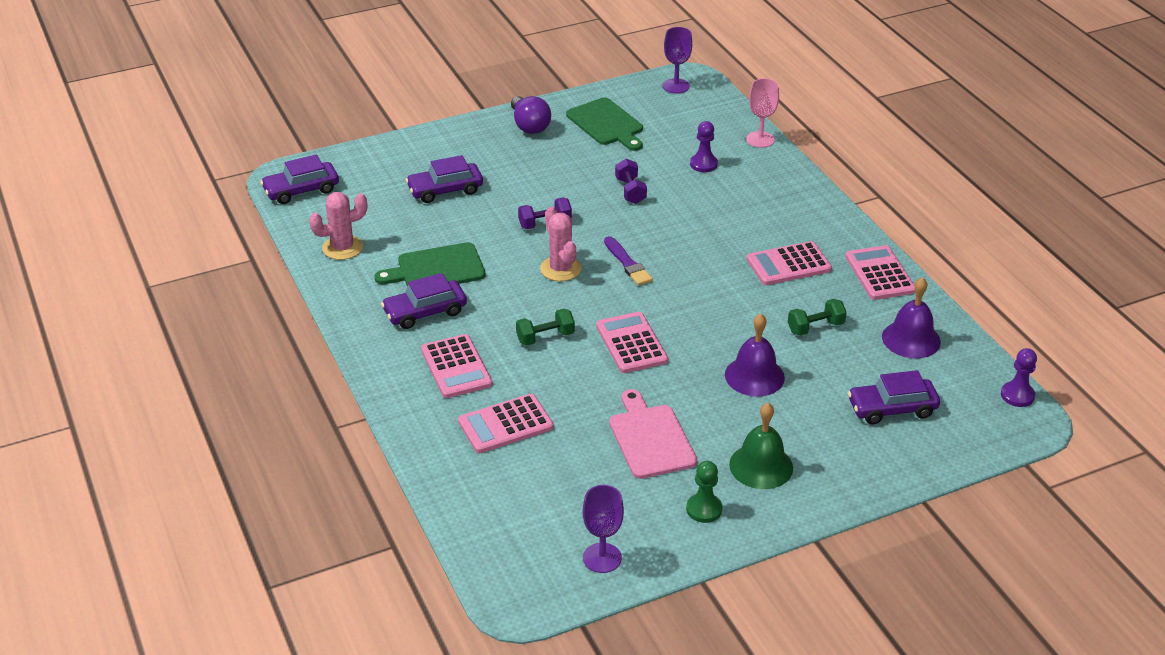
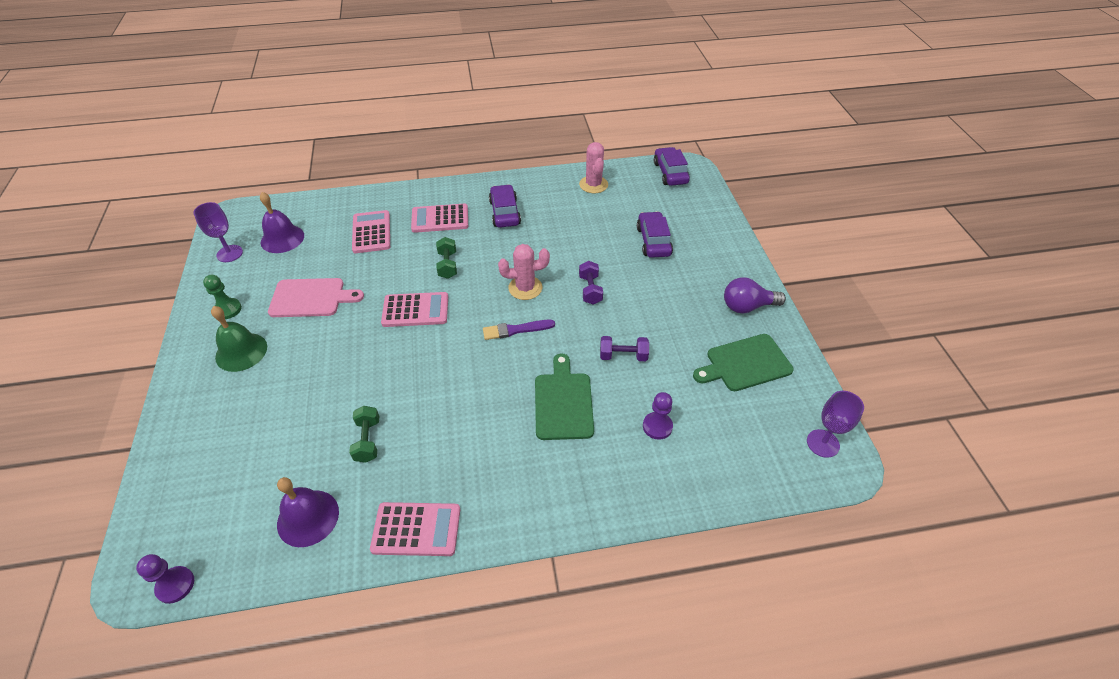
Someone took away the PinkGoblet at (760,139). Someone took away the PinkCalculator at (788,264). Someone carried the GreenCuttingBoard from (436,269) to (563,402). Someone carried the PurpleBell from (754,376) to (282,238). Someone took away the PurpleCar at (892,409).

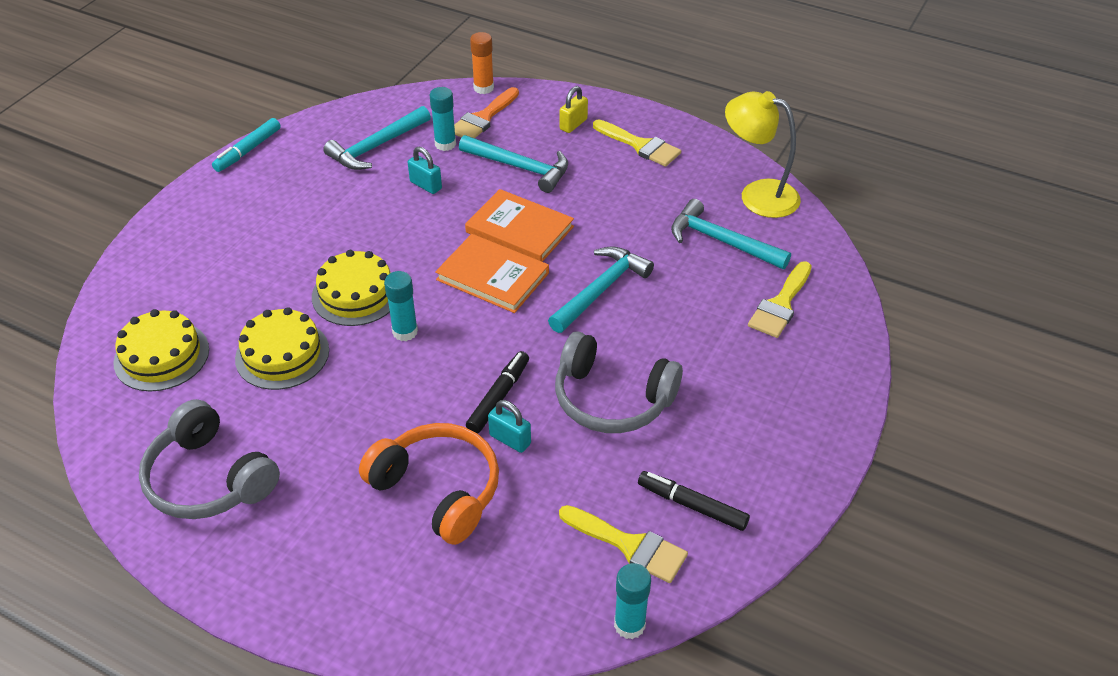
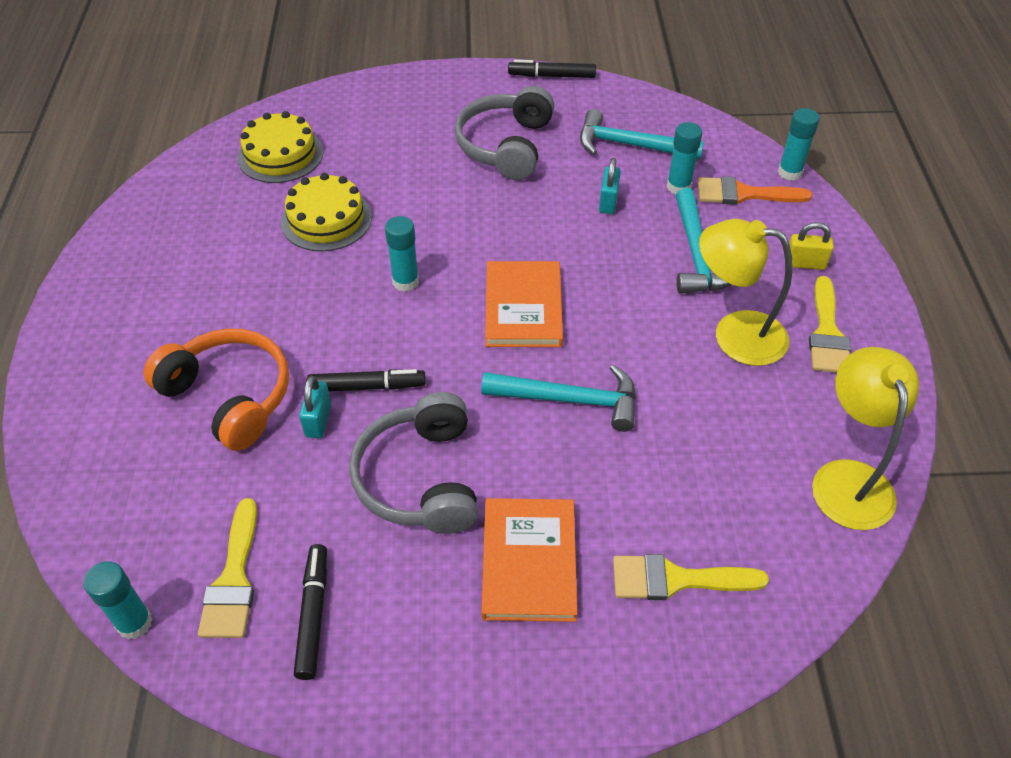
Someone repainted the OrangeGlueStick at (483,88), which became the TurquoiseGlueStick at (789,172). Someone repainted the TurquoiseMarker at (248,150), which became the BlackMarker at (552,76). Someone carried the OrangeBook from (519,229) to (529,561). Someone took away the TurquoiseHammer at (721,241). Someone took away the YellowCake at (356,294). Someone carried the GreyHeadphones from (209,479) to (506,146). Someone rotated the OrangeHeadphones at (438,490) by 60 degrees counterclockwise. Someone put down the YellowLamp at (735,334).

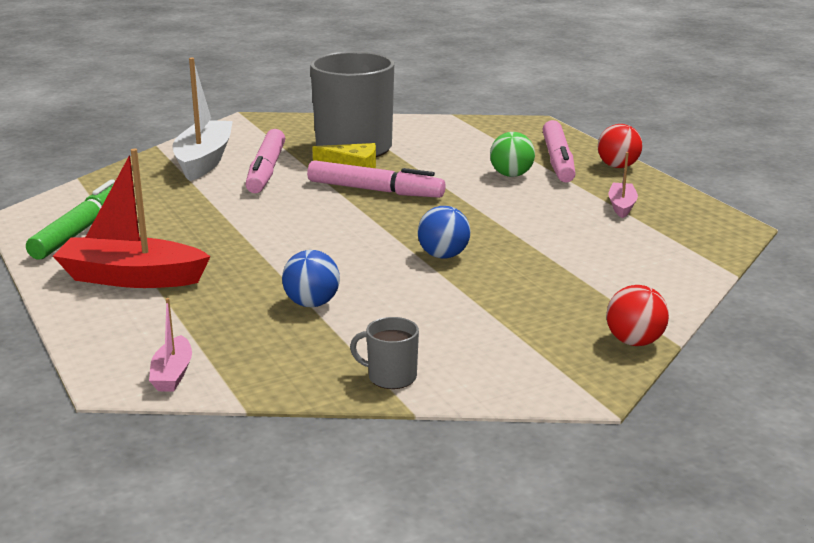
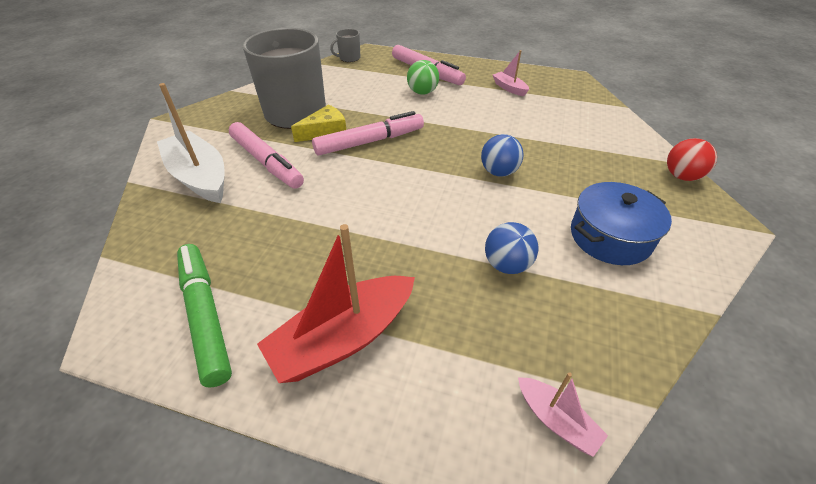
Someone took away the RedBall at (618,166). Someone carried the GreyMug from (391,377) to (349,58). Someone put down the BluePot at (610,237).

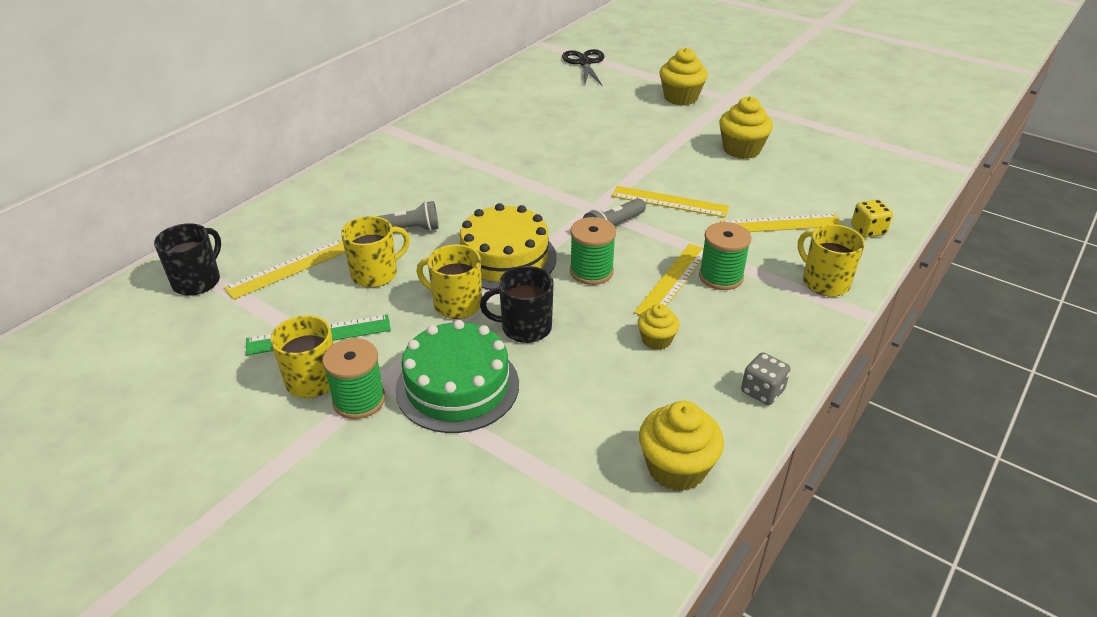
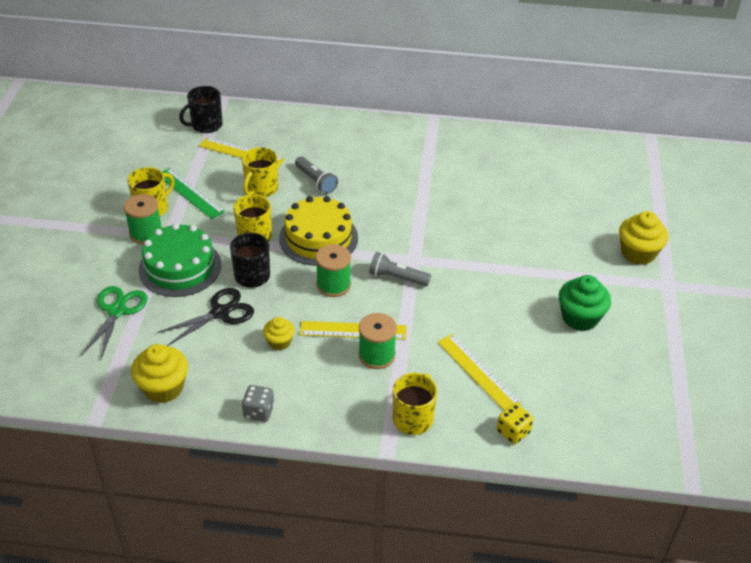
Someone carried the BlackScissors from (584,63) to (220,313). Someone repainted the YellowCupcake at (741,149), which became the GreenCupcake at (580,317). Someone took away the YellowRuler at (669,202). Someone rotated the YellowMug at (376,274) by 90 degrees clockwise. Someone rotated the BlackMug at (197,281) by 150 degrees clockwise. Someone put down the GreenScissors at (117,311).

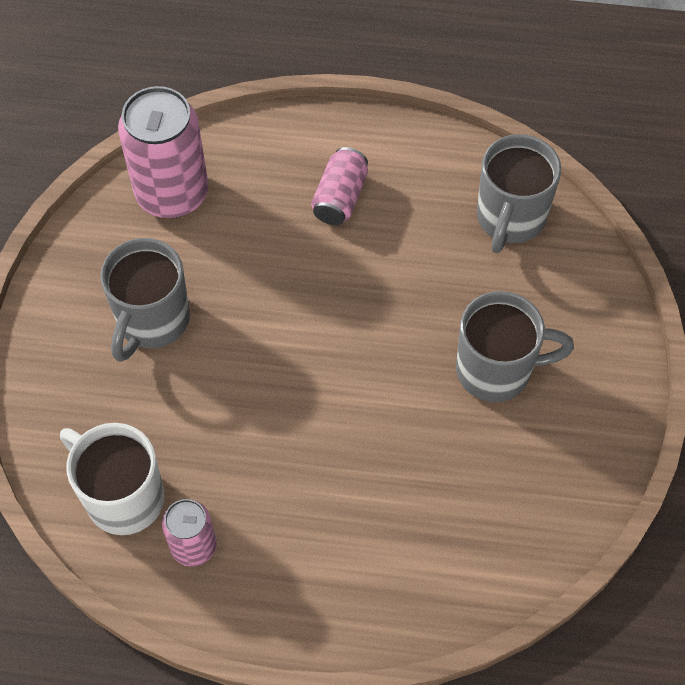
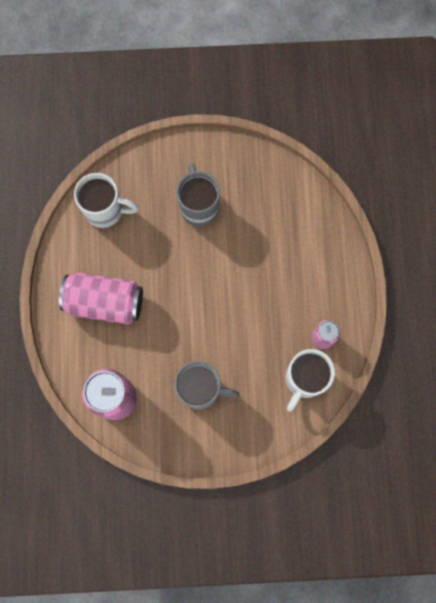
Someone repainted the GreyMug at (510,219), which became the WhiteMug at (105,210). Someone scaled the PinkCan at (340,197) by 1.83.

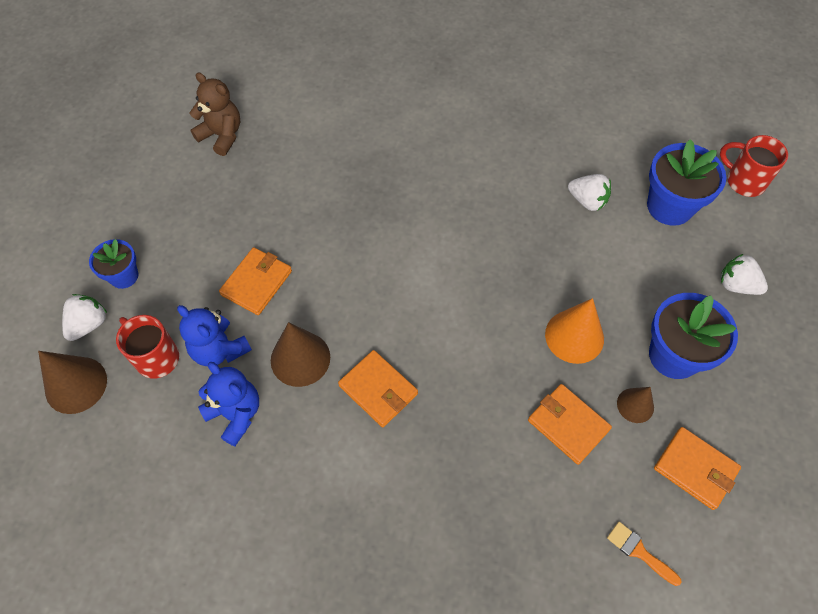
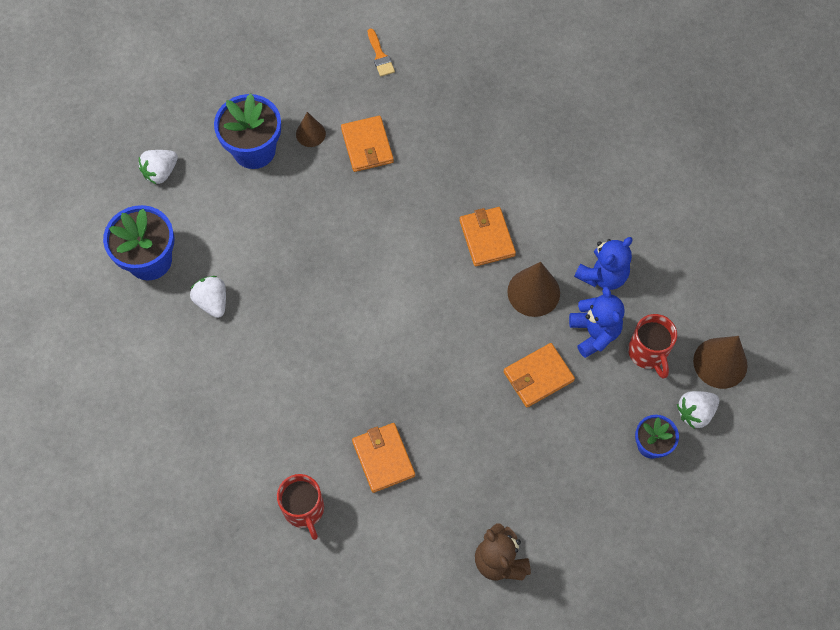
Someone carried the RedMug from (744,181) to (304,510). Someone rotated the WhiteStrawberry at (736,285) by 75 degrees clockwise. Someone took away the OrangeCone at (574,336). Someone rotated the BlueTeddyBear at (235,414) by 120 degrees counterclockwise. Someone carried the OrangeWallet from (695,469) to (383,458).

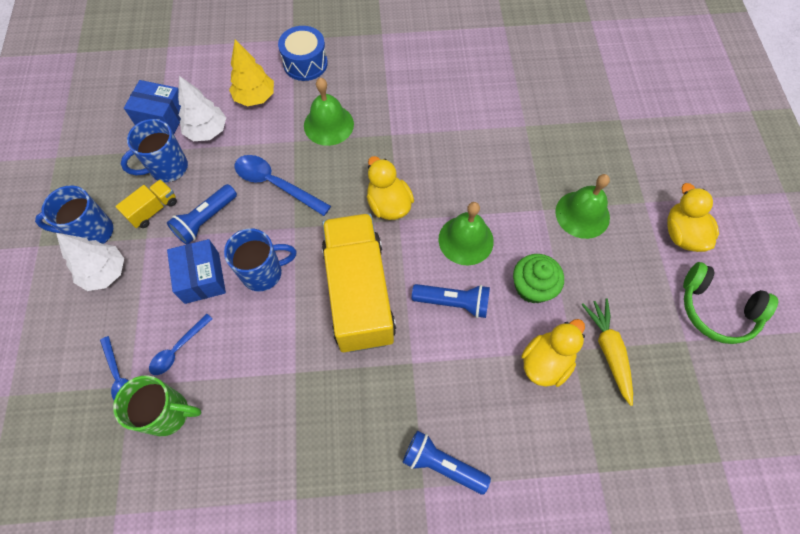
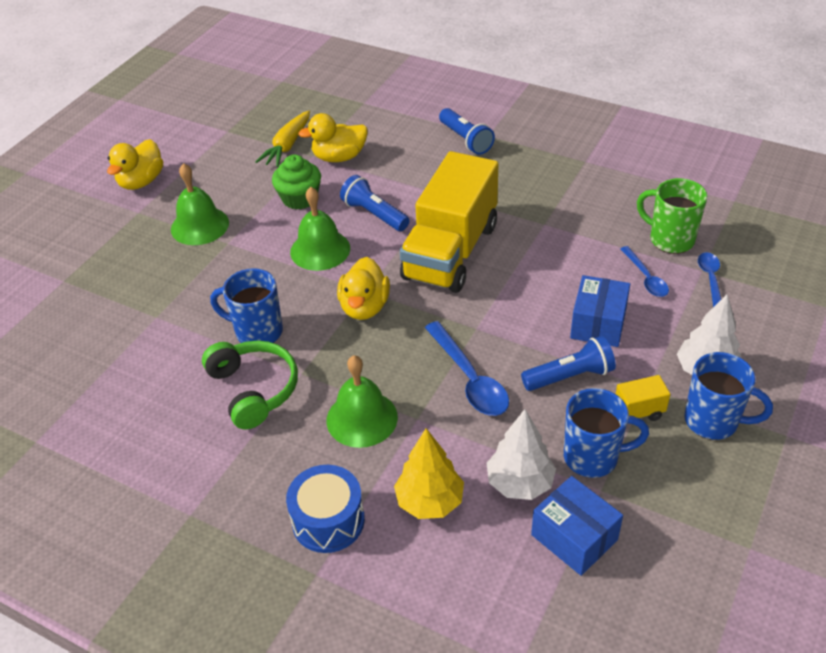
Someone carried the BlueMug from (263,273) to (257,332). Someone carried the GreenHeadphones from (716,310) to (254,389). Someone rotated the BlueSpoon at (178,349) by 90 degrees clockwise.

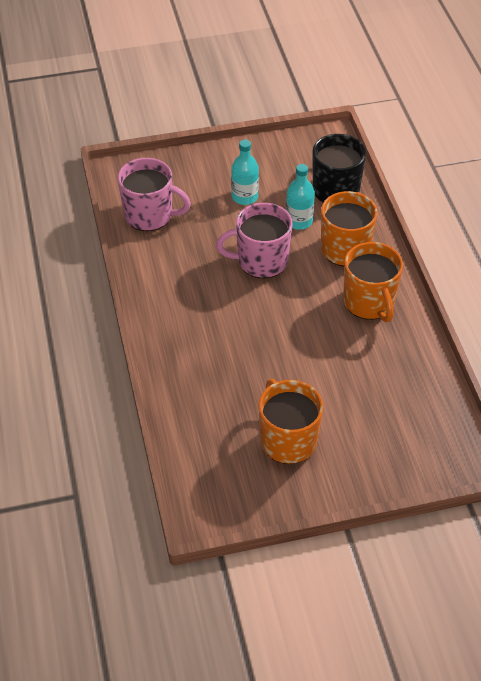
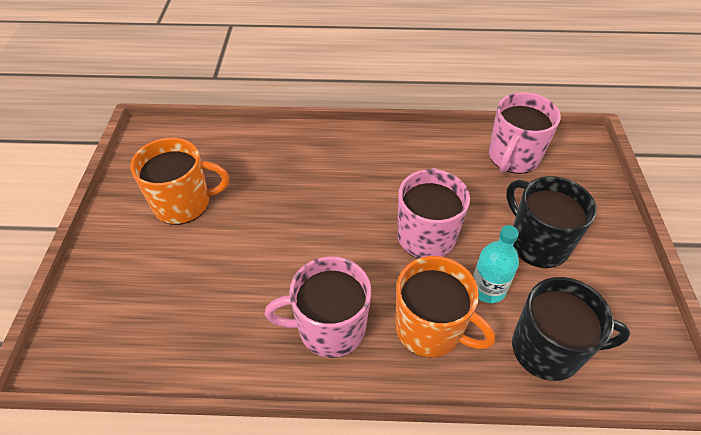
Someone swapped the TurquoiseBottle at (244,197) for the BlackMug at (537,243). Someone repainted the OrangeMug at (369,302), which became the PinkMug at (330,328).

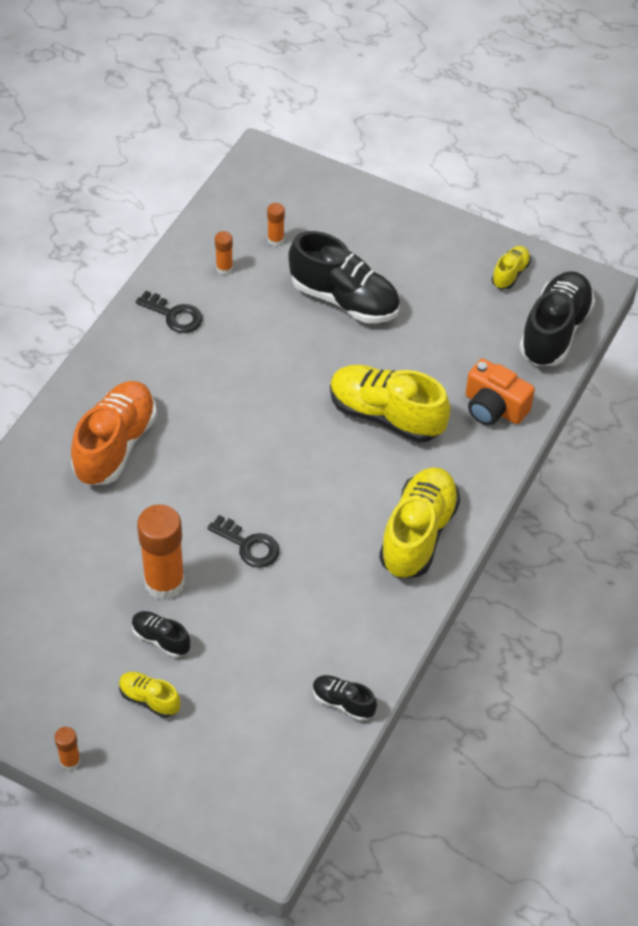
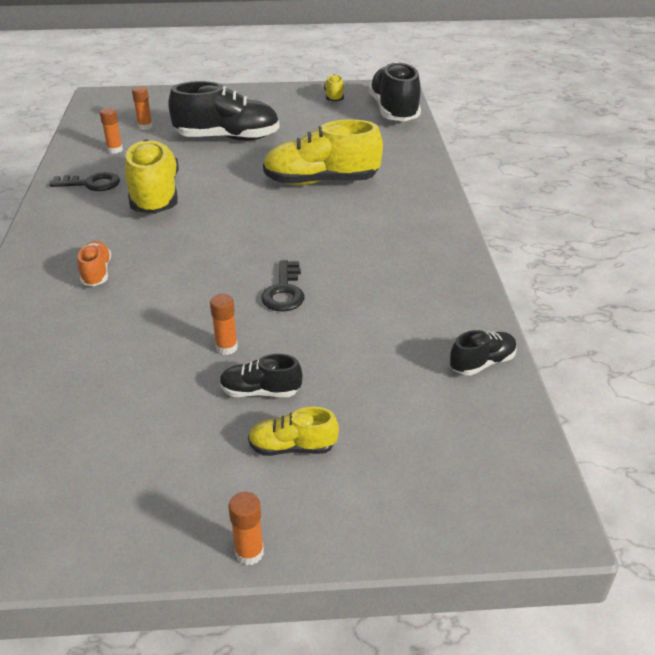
Someone took away the OrangeCamera at (494,408). Someone scaled the OrangeShoe at (115,445) by 0.49. Someone carried the YellowShoe from (418,534) to (155,195). Someone scaled the OrangeGlueStick at (164,583) by 0.47. Someone rotated the BlackKey at (249,545) by 90 degrees clockwise. Someone rotated the BlackShoe at (343,702) by 150 degrees clockwise.

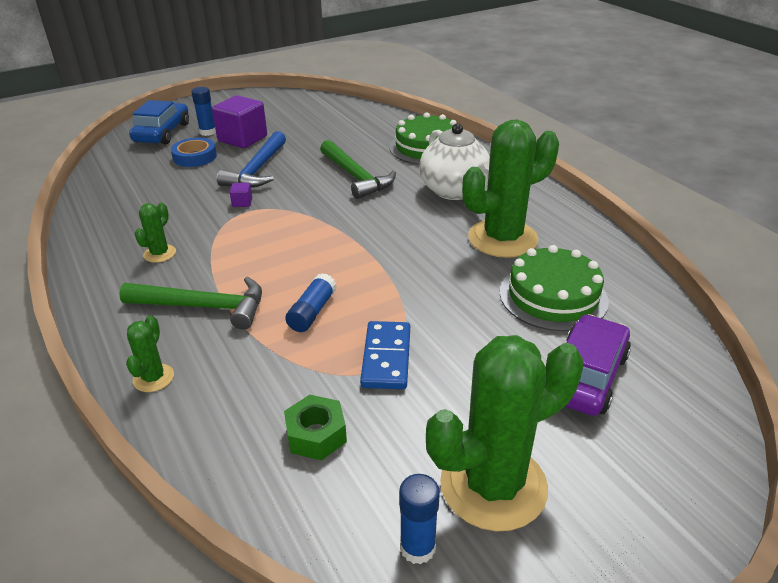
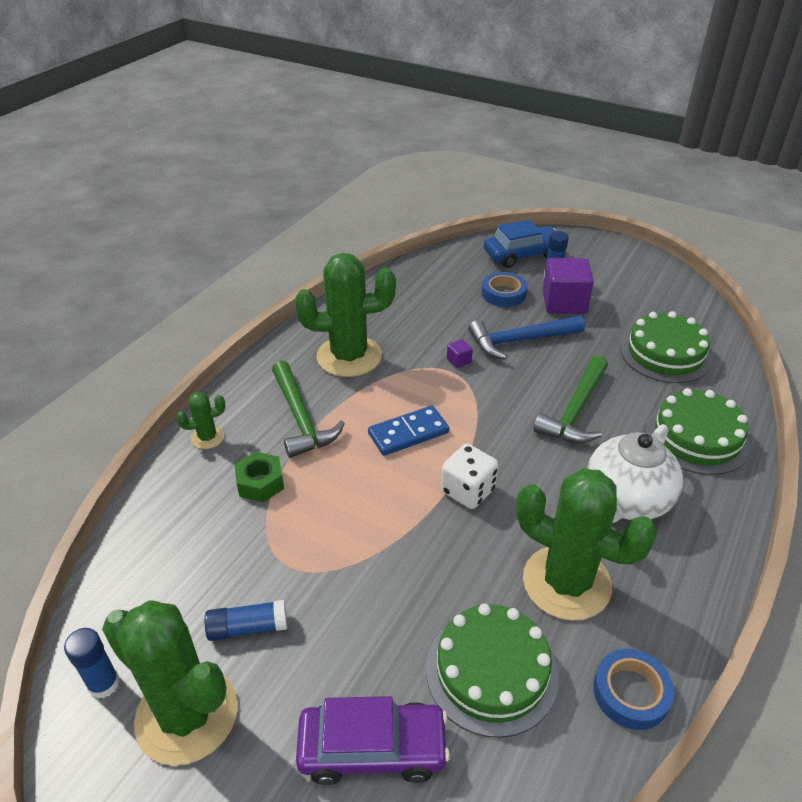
Someone scaled the GreenCactus at (159,254) by 2.24. Someone carried the BlueGlueStick from (312,312) to (248,628). Someone carried the BlueDomino from (386,358) to (408,433). Someone carried the GreenNut from (316,435) to (260,483). Someone put down the GreenCake at (665,354). Someone put down the WhiteDice at (468,491). Someone put down the BlueTape at (631,692).

